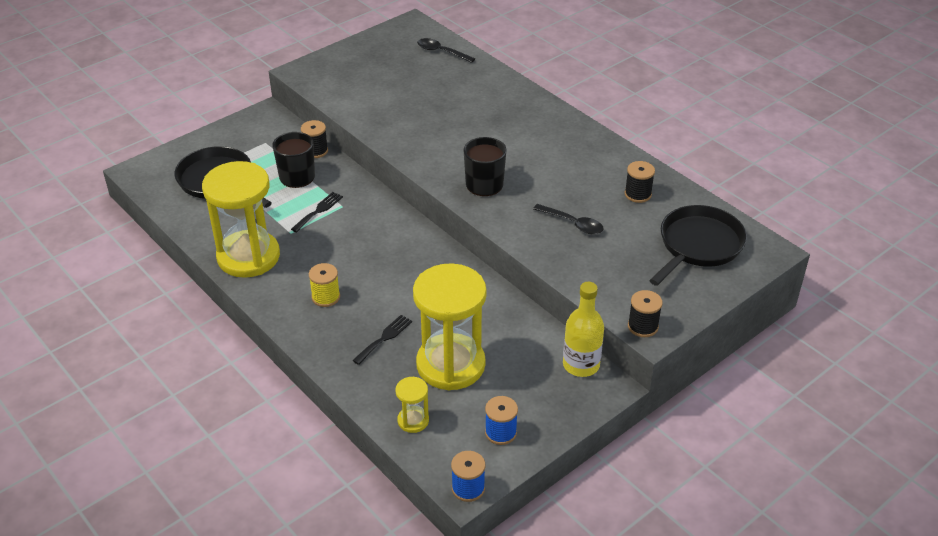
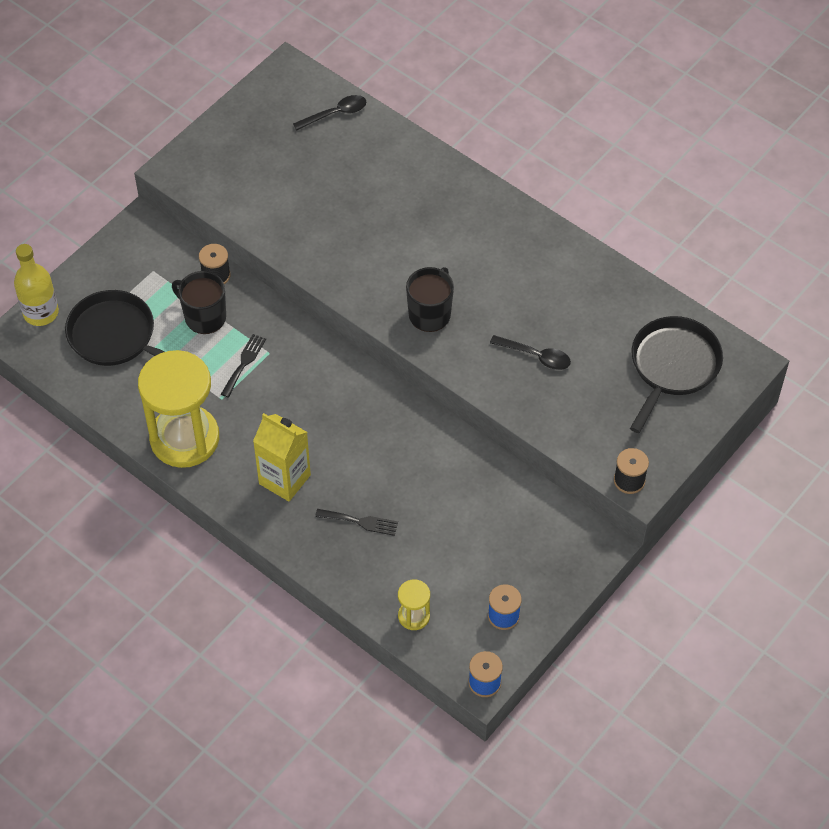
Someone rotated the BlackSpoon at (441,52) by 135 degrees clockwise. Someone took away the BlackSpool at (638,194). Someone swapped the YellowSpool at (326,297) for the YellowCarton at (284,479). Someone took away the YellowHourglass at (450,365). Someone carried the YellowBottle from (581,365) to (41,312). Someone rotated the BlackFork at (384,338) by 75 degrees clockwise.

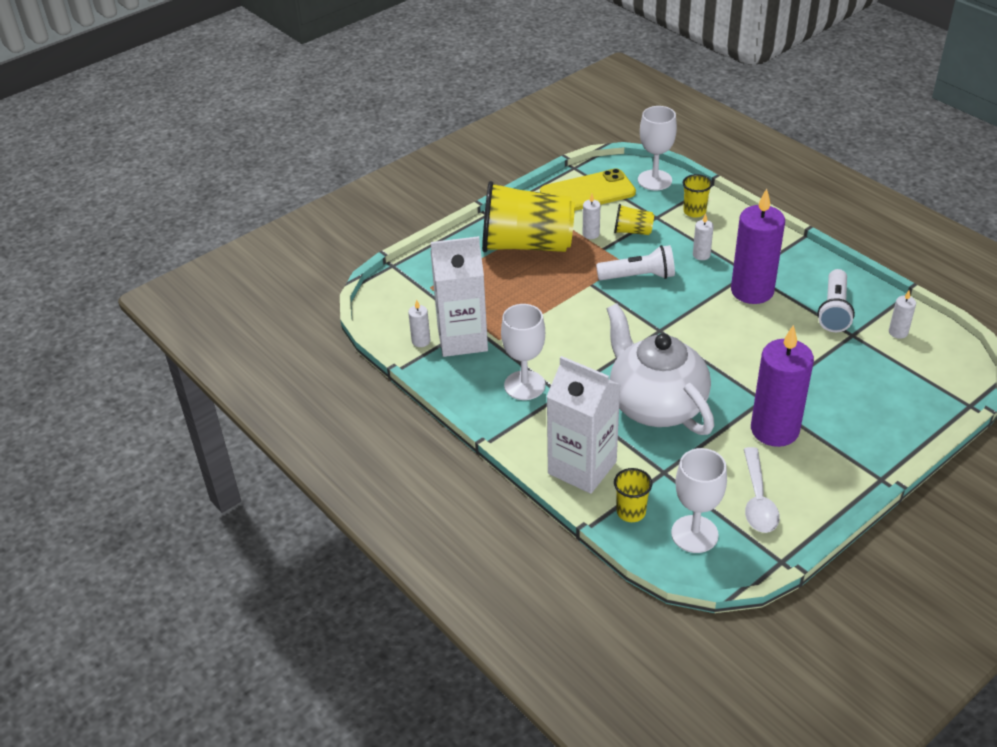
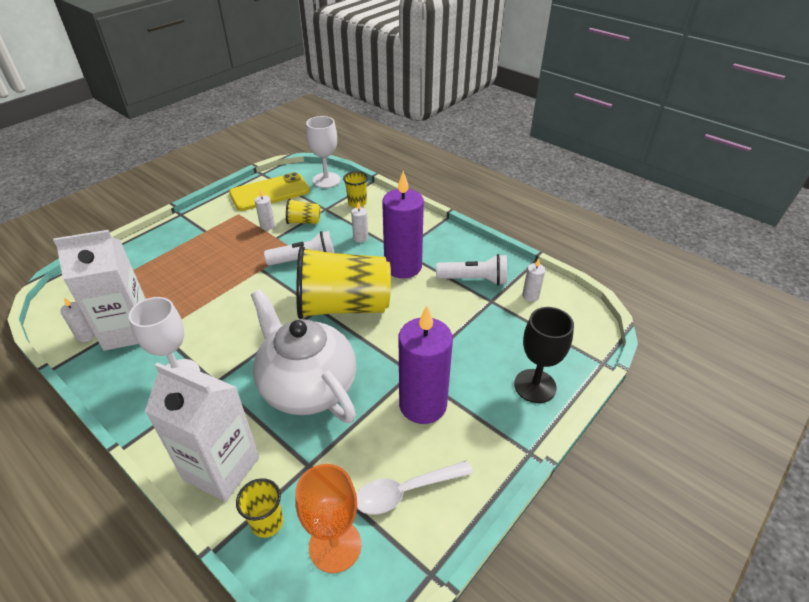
Someone carried the YellowCup from (527,245) to (344,306). Someone rotated the WhiteFlashlight at (834,310) by 90 degrees counterclockwise. Someone rotated the WhiteSpoon at (758,500) by 75 degrees clockwise. Someone repainted the WhiteGoblet at (694,534), which became the OrangeGoblet at (335,546). Someone put down the BlackGoblet at (535,386).

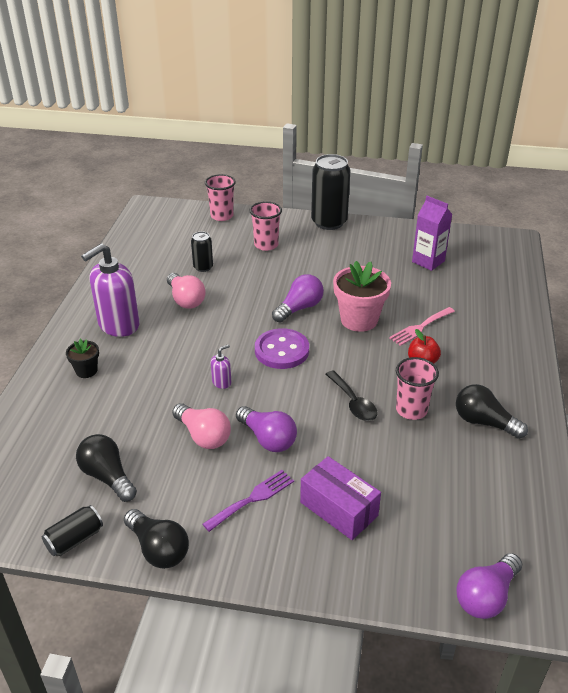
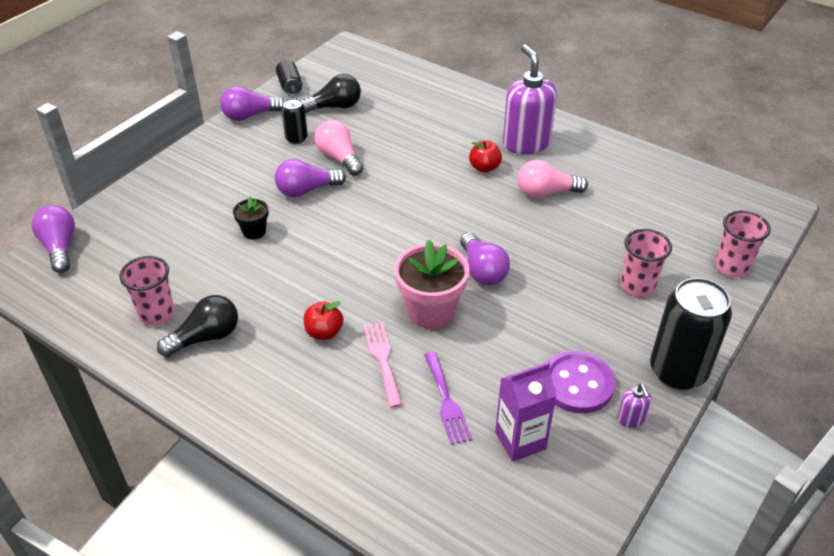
Someone carried the BlackCan from (203,267) to (296,138). Someone carried the PurpleButton from (282,350) to (577,384). Someone carried the BlackFlowerPot from (86,371) to (254,231). Someone carried the PurpleSoapDispenser from (222,382) to (631,419). Someone carried the PinkCup from (411,410) to (157,314). Someone took away the BlackSpoon at (353,402). Someone rotated the PinkLightBulb at (203,436) by 75 degrees clockwise. Someone took away the PurpleBox at (338,509). Someone carried the PurpleFork from (253,498) to (446,401). Someone repainted the BlackLightBulb at (158,549), which became the PurpleLightBulb at (250,115). Someone put down the RedApple at (484,167).

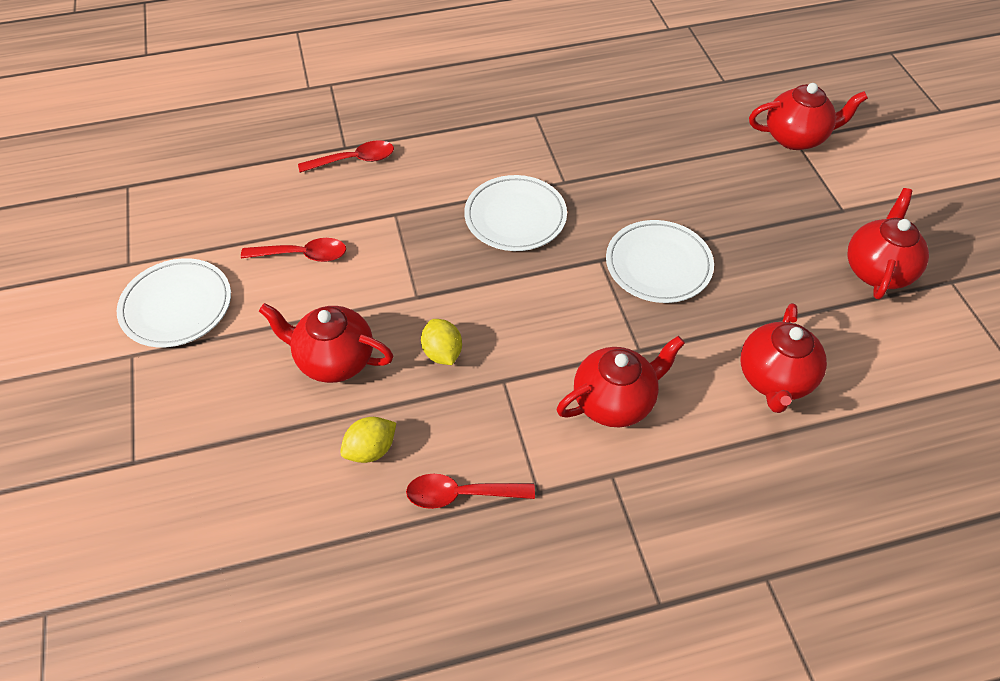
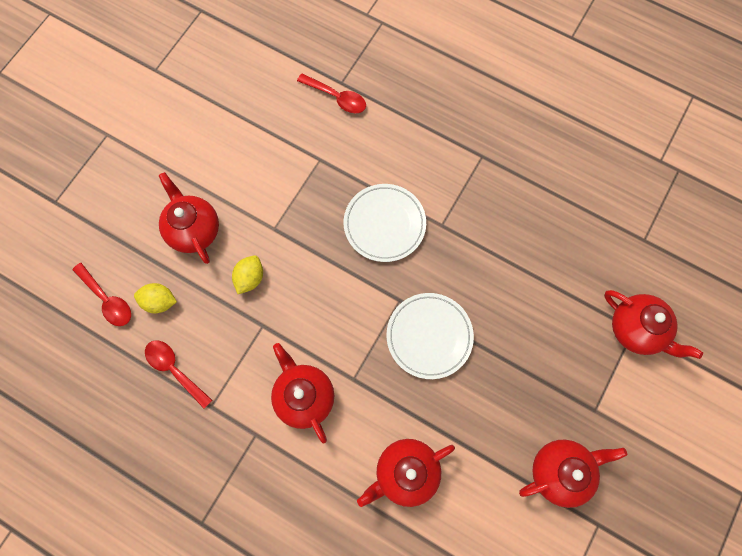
Someone carried the RedSpoon from (302,255) to (107,299). Someone took away the WhitePlate at (177,306). Someone rotated the RedTeapot at (614,401) by 135 degrees counterclockwise.

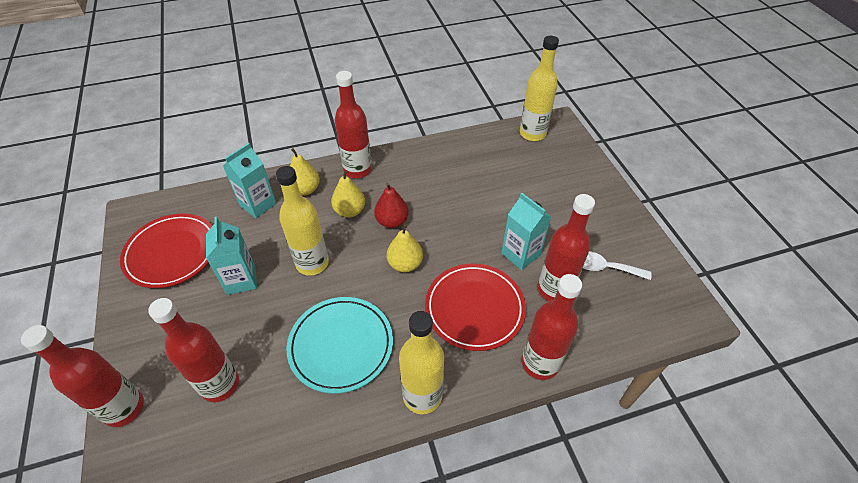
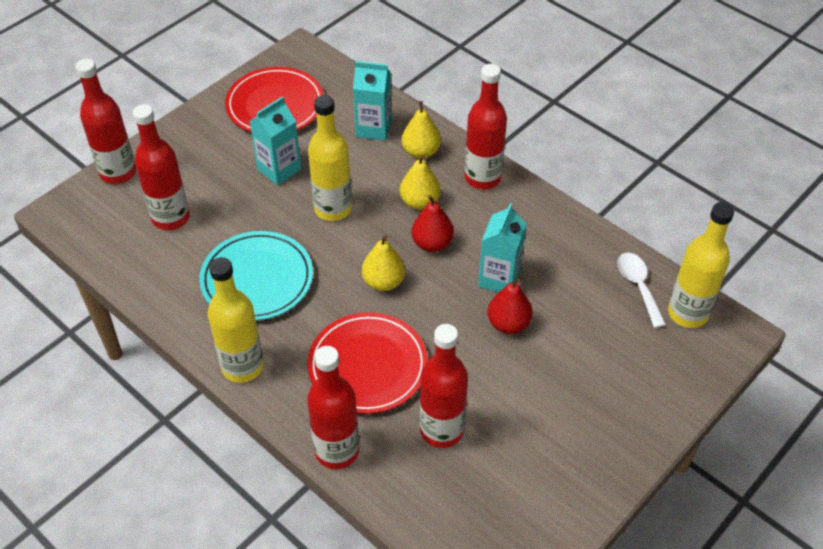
Someone carried the TurquoiseCarton from (520,254) to (499,278). Someone carried the WhiteSpoon from (604,268) to (638,286). Someone put down the RedPear at (508,324).

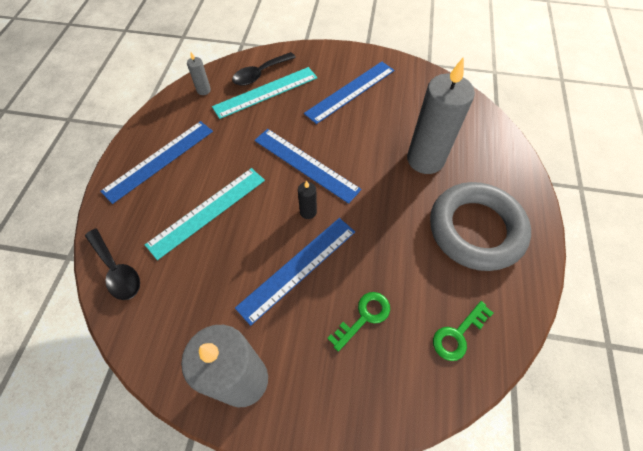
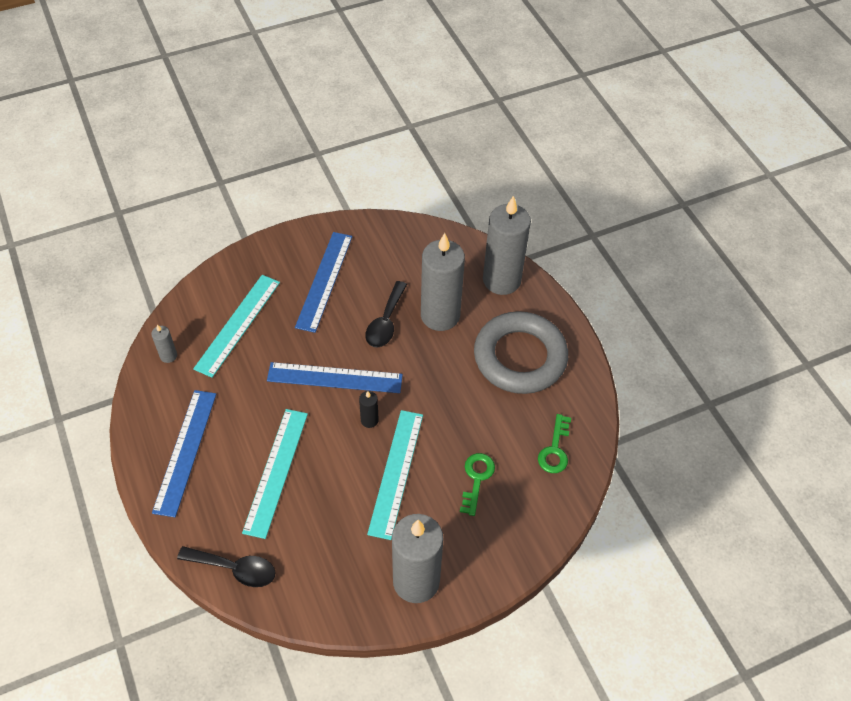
Someone carried the BlackSpoon from (260,74) to (385,322). Someone repainted the BlueRuler at (298,268), which became the TurquoiseRuler at (396,473). Someone put down the GreyCandle at (501,280).

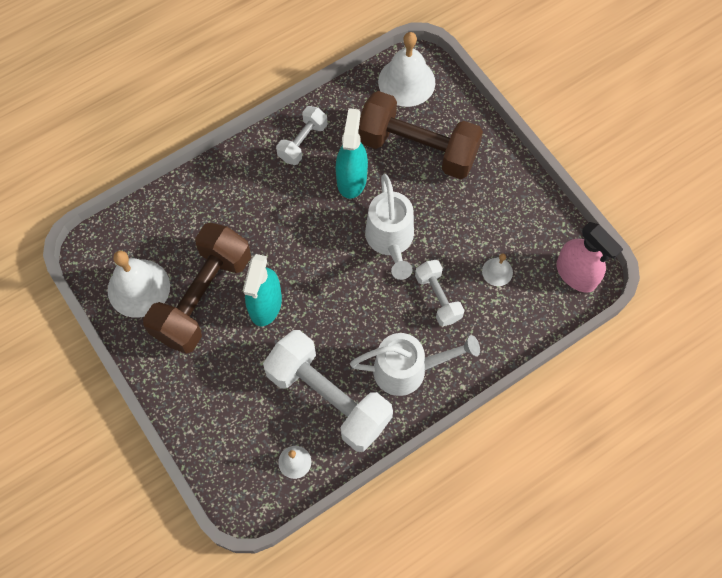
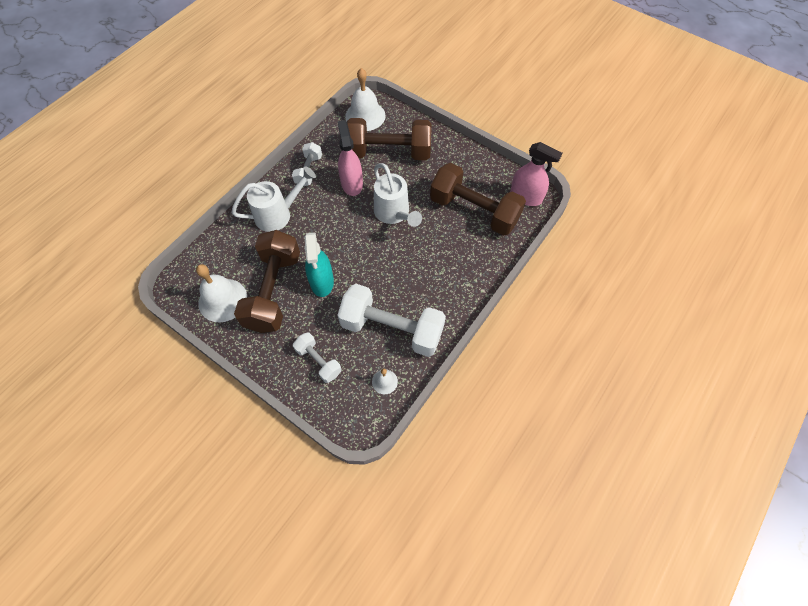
Someone repainted the TurquoiseSprayBottle at (351,179), which became the PinkSprayBottle at (351,183). Someone swapped the WhiteBell at (497,271) for the BrownDumbbell at (474,211). Someone carried the WhiteDumbbell from (438,298) to (318,361). Someone carried the WhiteWateringCan from (408,370) to (278,214).

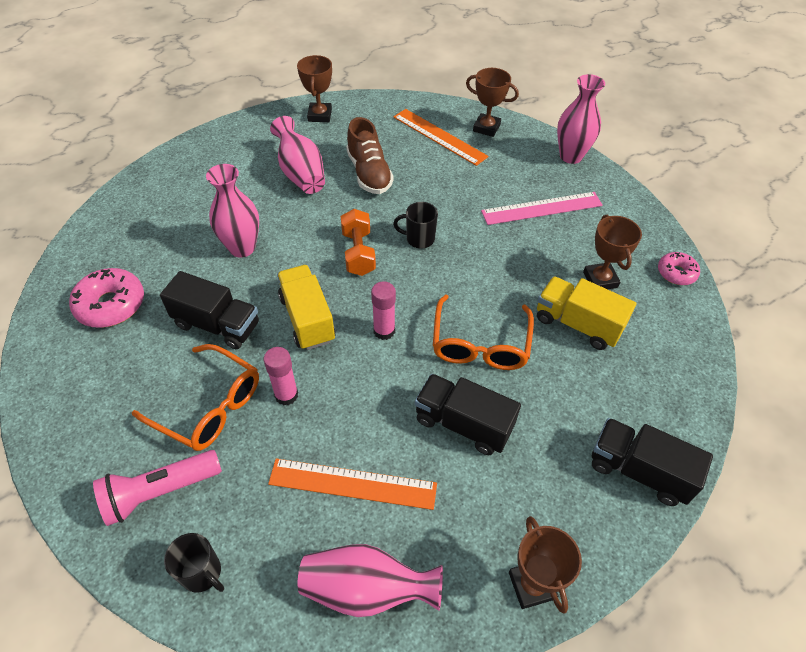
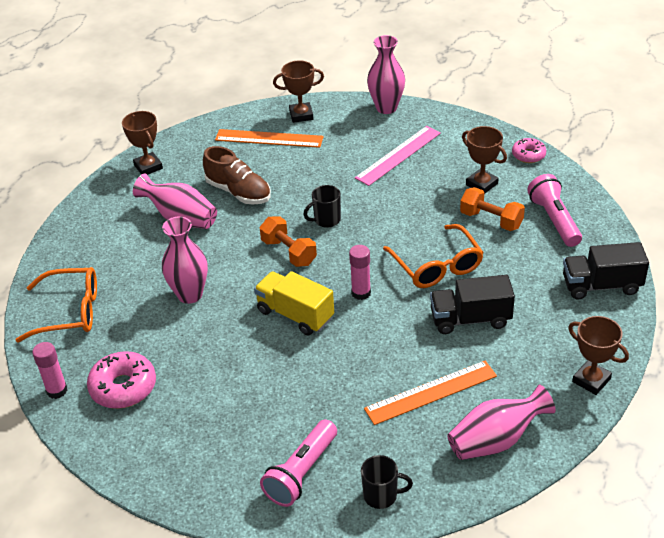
Someone took away the BlackTruck at (217,325). Someone swapped the YellowTruck at (577,324) for the OrangeDumbbell at (491,220). Someone carried the OrangeGlasses from (209,406) to (70,312). Someone carried the PinkGlueStick from (286,395) to (57,390). Someone put down the PinkFlashlight at (554,220).

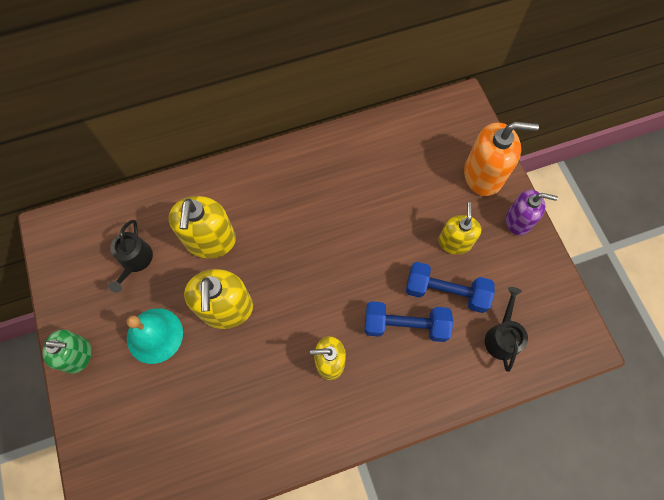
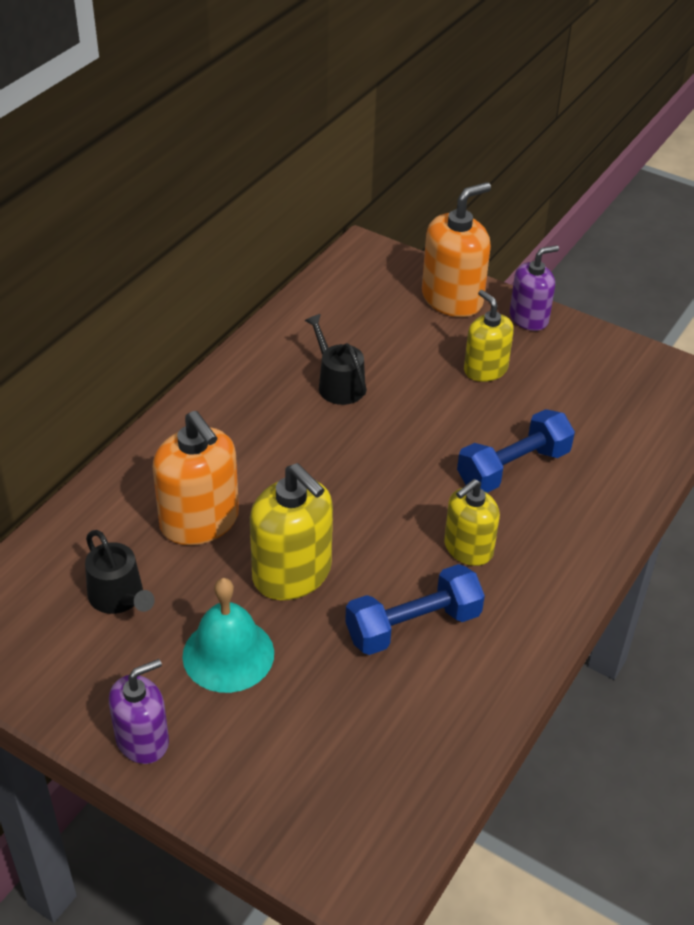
Someone repainted the YellowSoapDispenser at (210,240), which became the OrangeSoapDispenser at (199,521). Someone carried the BlueDumbbell from (446,292) to (413,626). Someone carried the BlackWateringCan from (502,337) to (338,384). Someone repainted the GreenSoapDispenser at (77,355), which became the PurpleSoapDispenser at (142,740).

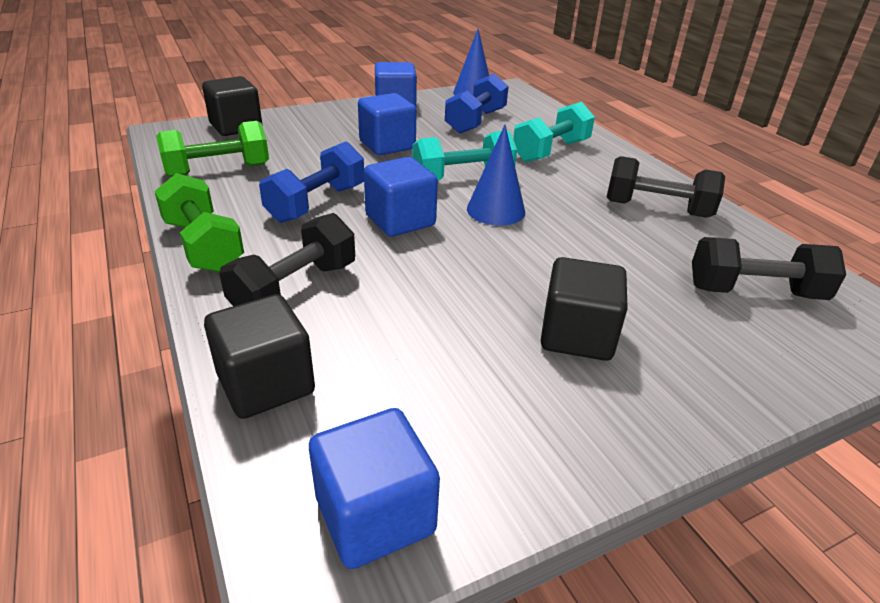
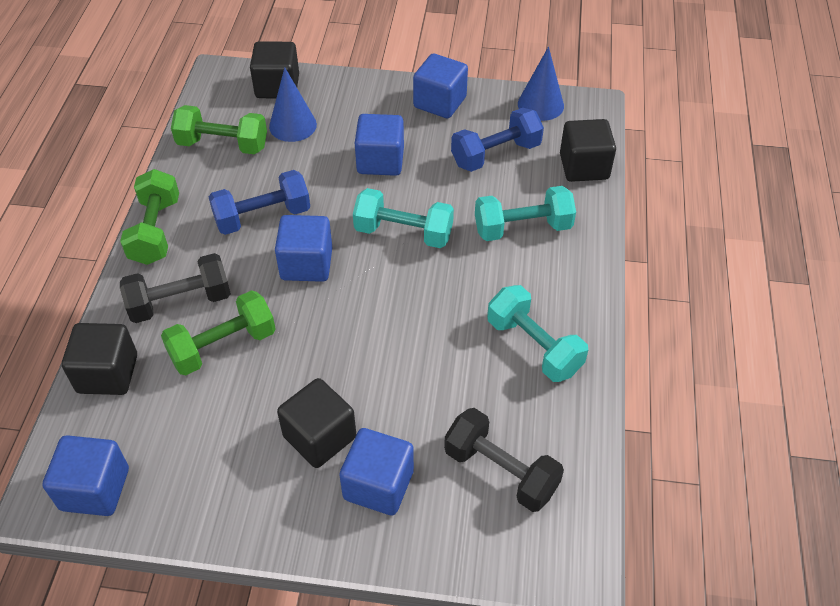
Someone carried the BlueCone from (496,210) to (293,125). Someone repainted the BlackDumbbell at (657,209), which became the TurquoiseDumbbell at (534,346). Someone put down the BlackCube at (584,166). Someone put down the GreenDumbbell at (223,346). Someone put down the BlueCube at (378,485).

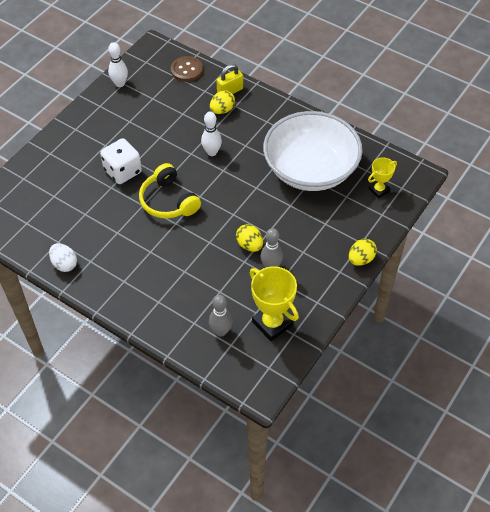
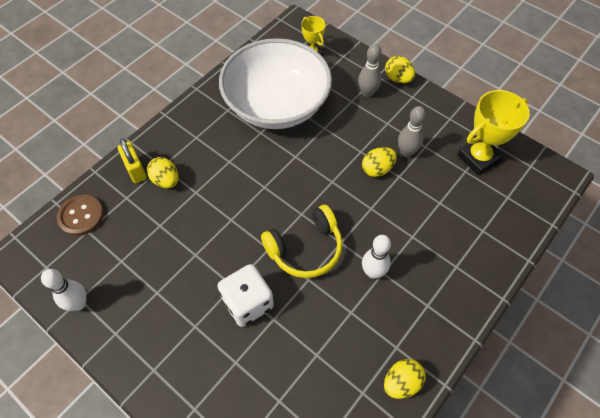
Someone carried the WhiteBowlingPin from (212,152) to (373,272). Someone repainted the WhiteEgg at (64,264), which became the YellowEgg at (401,382). Someone carried the GreyBowlingPin from (221,331) to (367,93).

